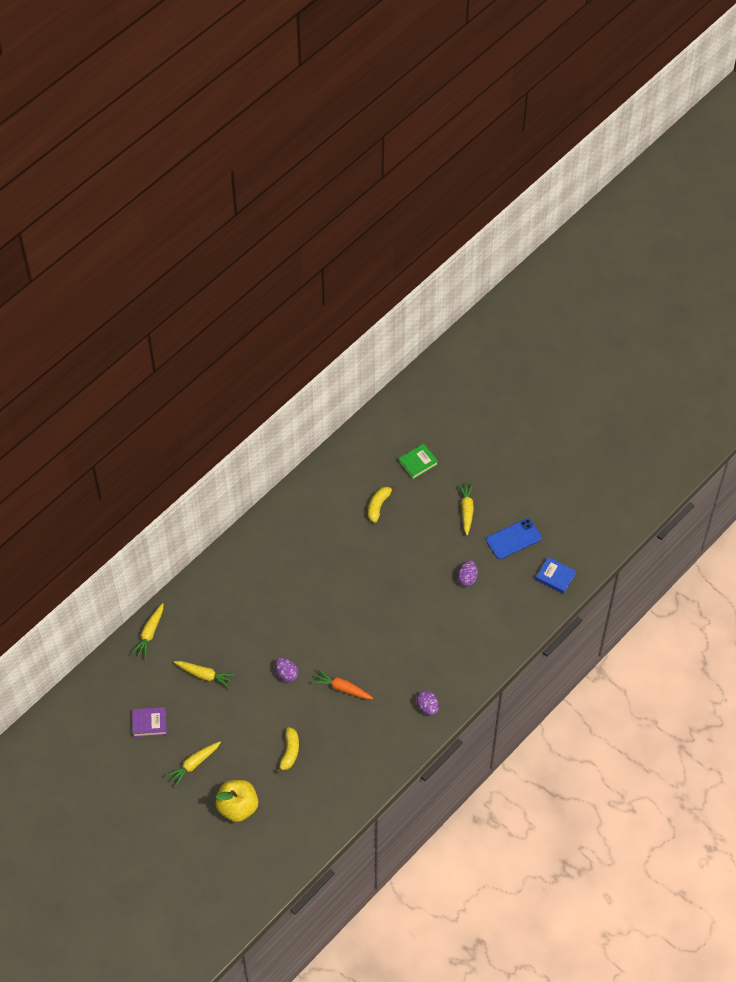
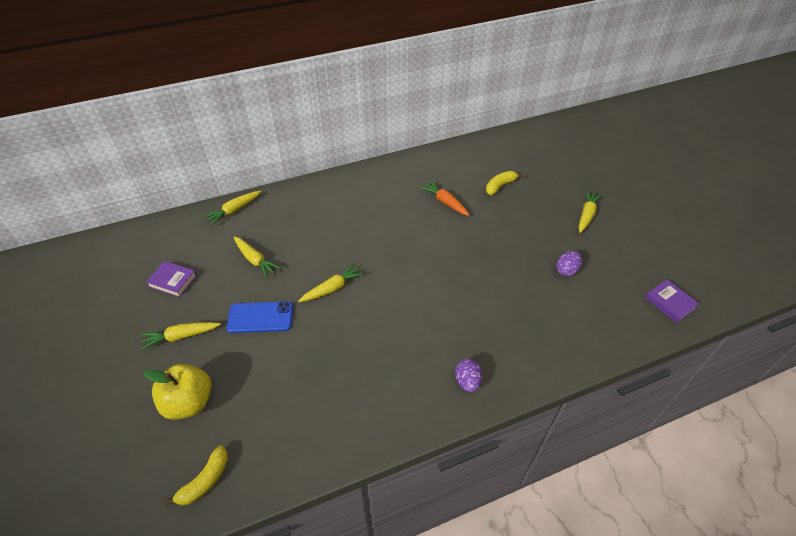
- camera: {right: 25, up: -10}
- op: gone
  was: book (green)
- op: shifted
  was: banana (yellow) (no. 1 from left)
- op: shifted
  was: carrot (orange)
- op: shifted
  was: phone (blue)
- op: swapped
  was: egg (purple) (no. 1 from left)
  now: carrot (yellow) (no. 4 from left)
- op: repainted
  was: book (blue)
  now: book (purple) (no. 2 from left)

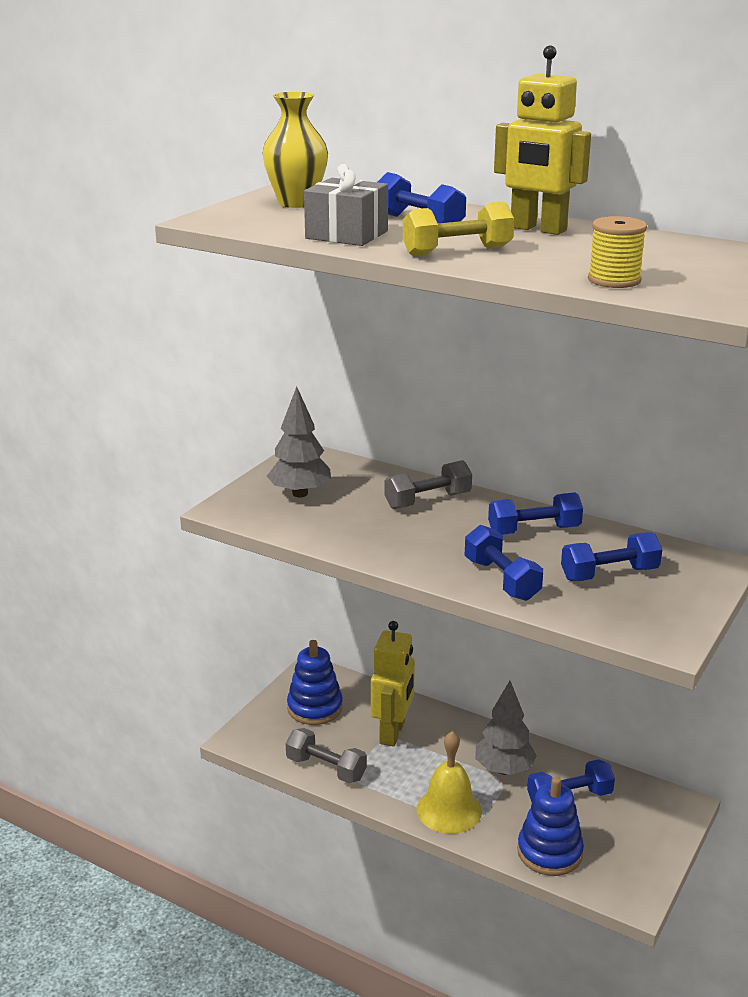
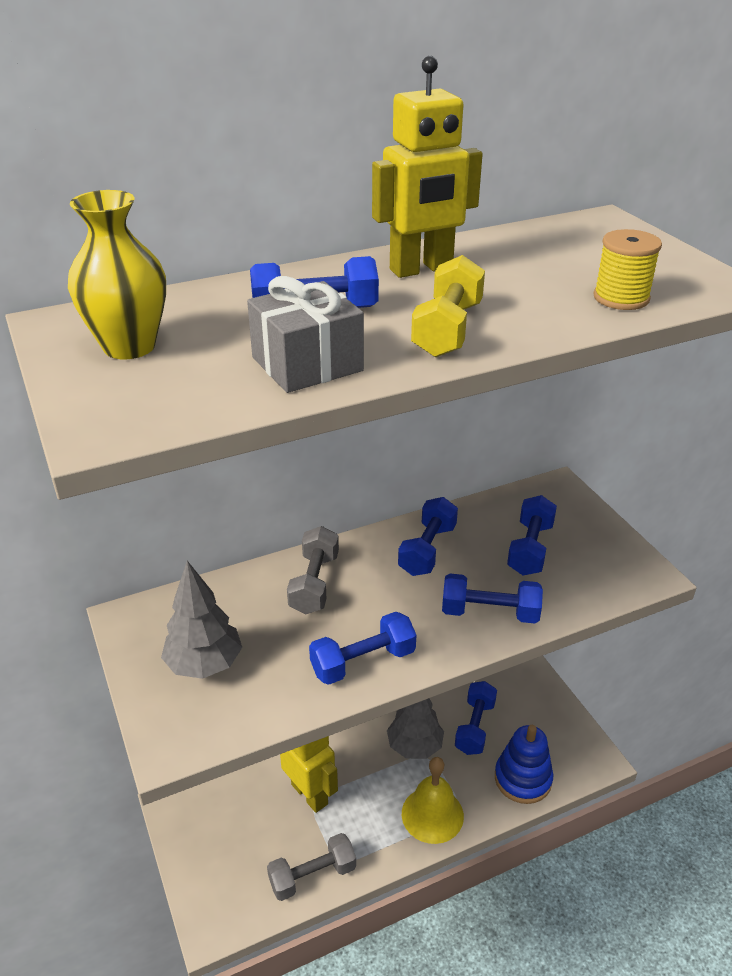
- camera: {right: -55, up: 10}
- op: gone
  was: stacking toy (blue) (no. 1 from left)
- op: new
  now: dumbbell (blue) (no. 2 from left)

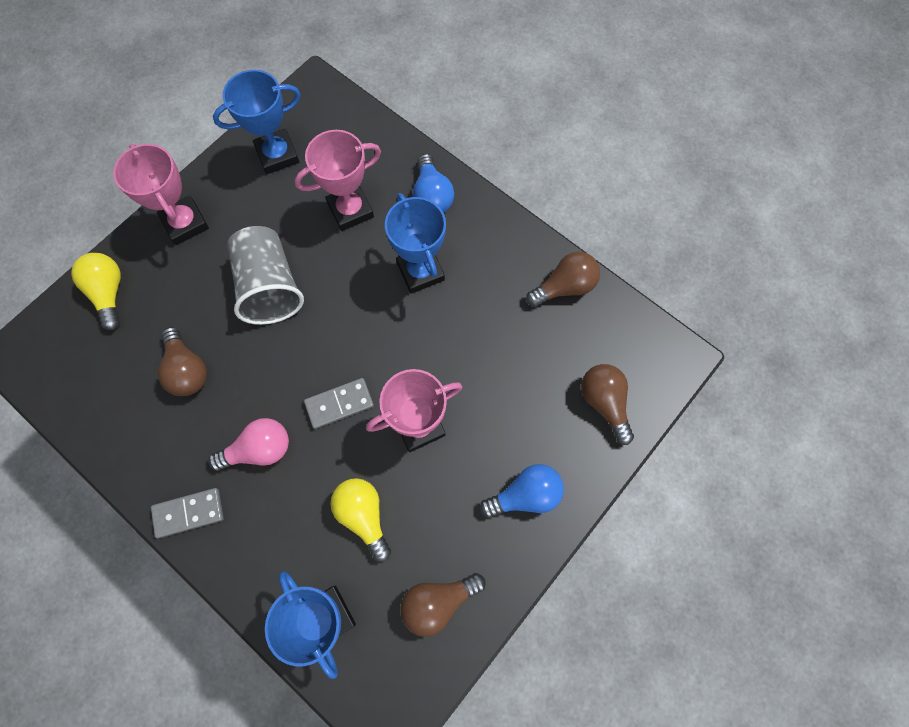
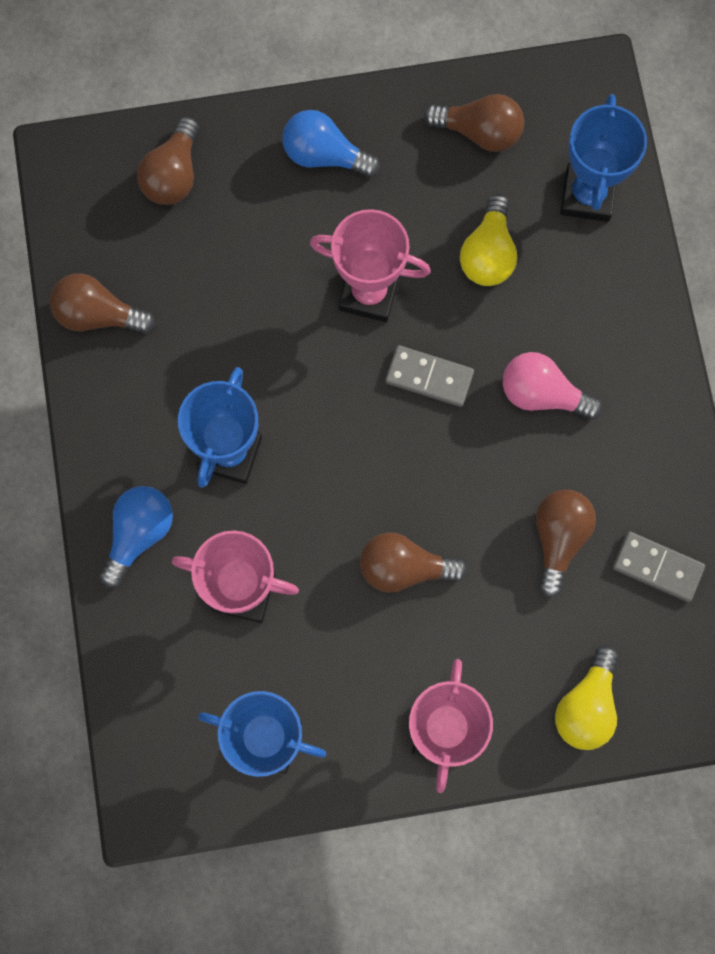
- camera: {right: -140, up: 5}
- op: shifted
  was: domino (grey) (no. 1 from left in the first image)
  now: domino (grey) (no. 2 from left)
- op: swapped
  was: cup (grey)
  now: light bulb (brown) (no. 3 from left)

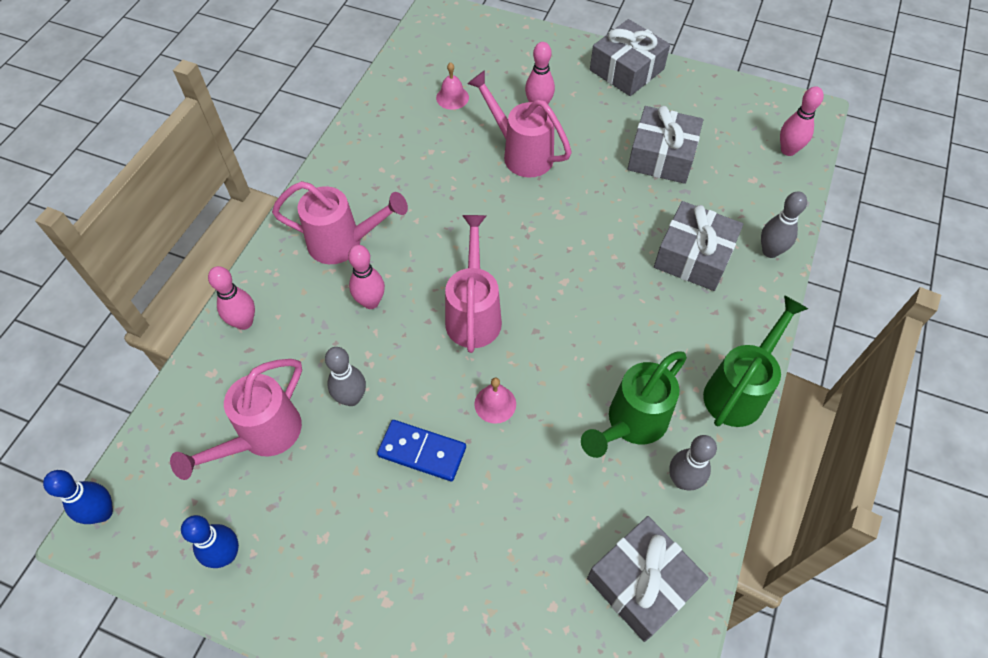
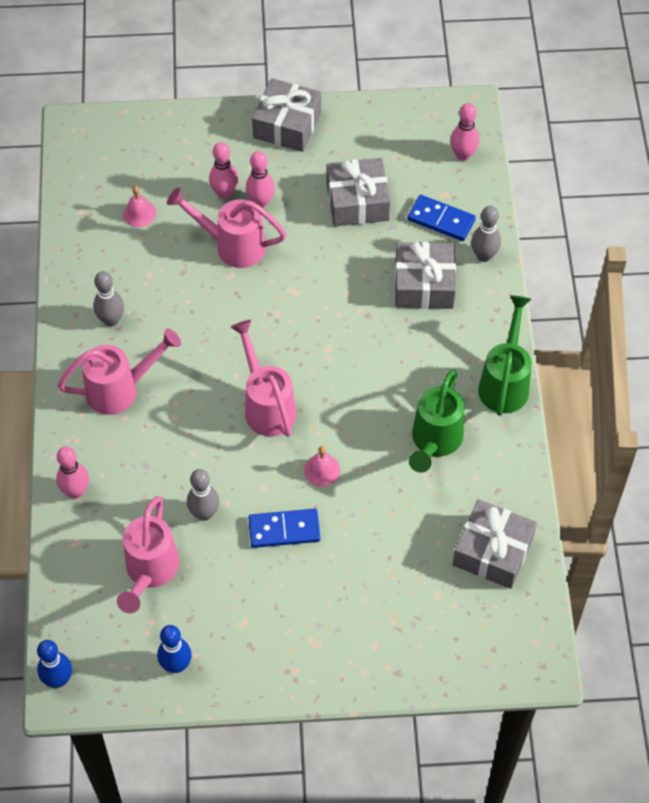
- camera: {right: -25, up: 0}
- op: new
  now: domino (blue) (no. 2 from left)
- op: shifted
  was: bowling pin (pink) (no. 2 from left in the first image)
  now: bowling pin (pink) (no. 3 from left)
- op: shifted
  was: bowling pin (grey) (no. 2 from left in the first image)
  now: bowling pin (grey) (no. 1 from left)

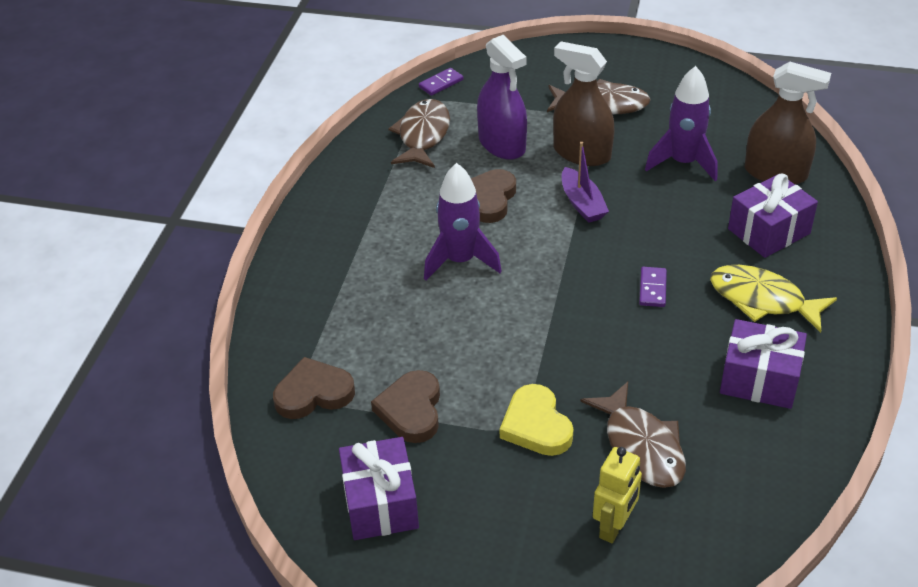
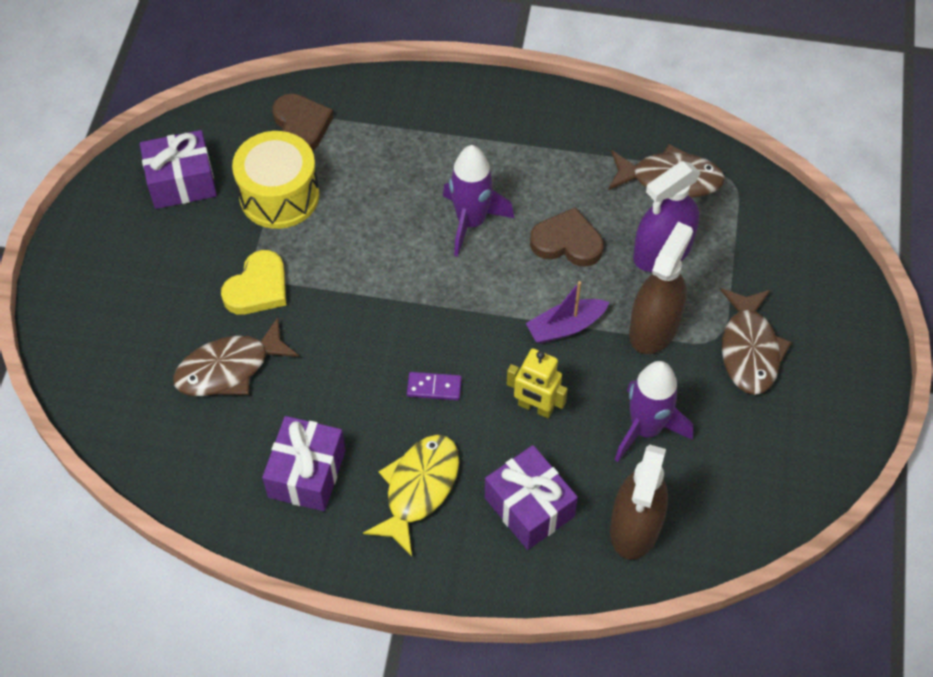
- camera: {right: 85, up: 15}
- op: gone
  was: domino (purple) (no. 1 from left)
- op: shifted
  was: robot (yellow)
- op: swapped
  was: heart (brown) (no. 2 from left)
  now: drum (yellow)
- op: rotated
  was: heart (yellow)
  clockwise: 150

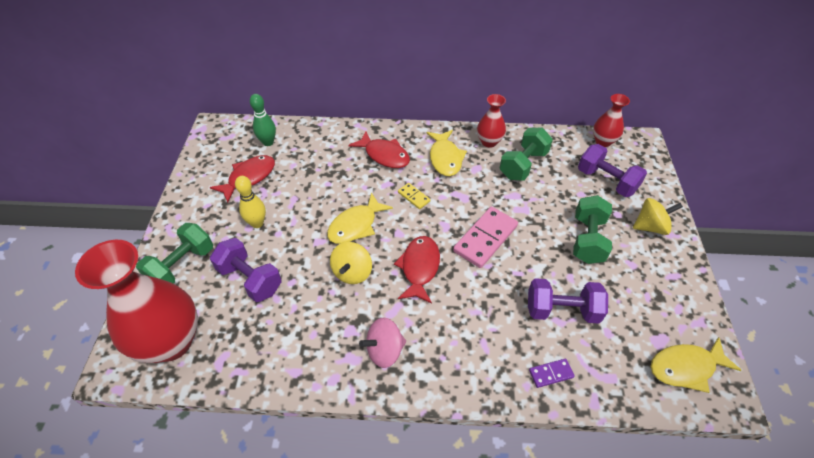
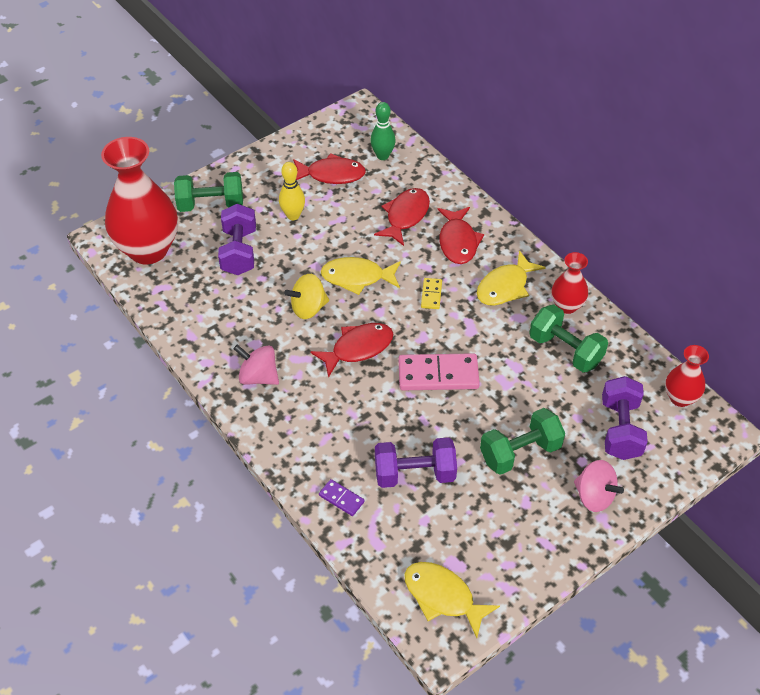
- camera: {right: 50, up: 0}
- op: new
  now: fish (red) (no. 3 from left)
- op: repainted
  was: spinning top (yellow) (no. 2 from left)
  now: spinning top (pink) (no. 2 from left)
- op: rotated
  was: dumbbell (green) (no. 2 from left in the first image)
  clockwise: 45
- op: rotated
  was: dumbbell (purple) (no. 2 from left)
  clockwise: -60

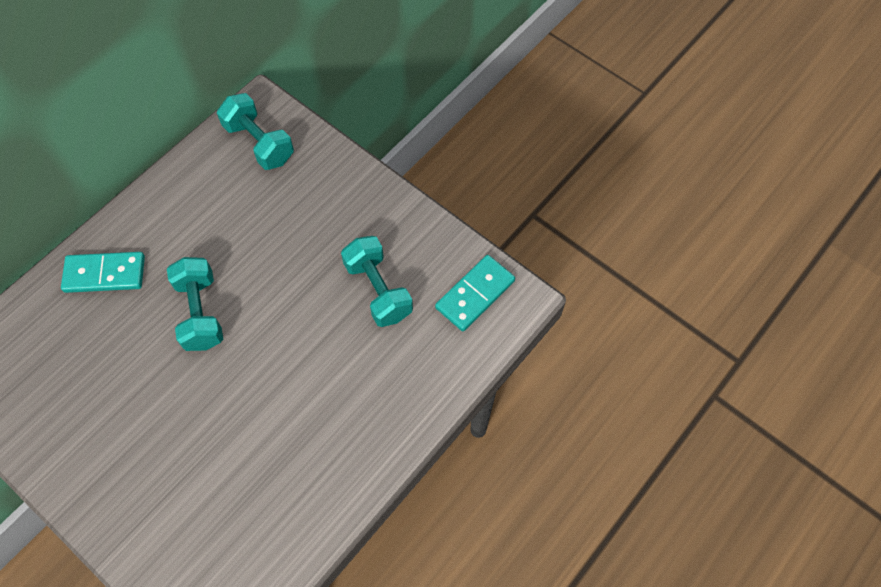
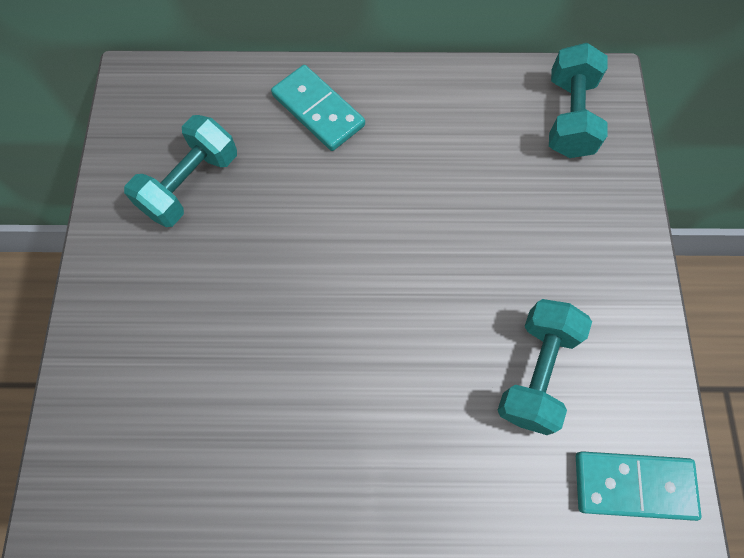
- camera: {right: 50, up: 5}
- op: shifted
  was: dumbbell (turquoise) (no. 1 from left)

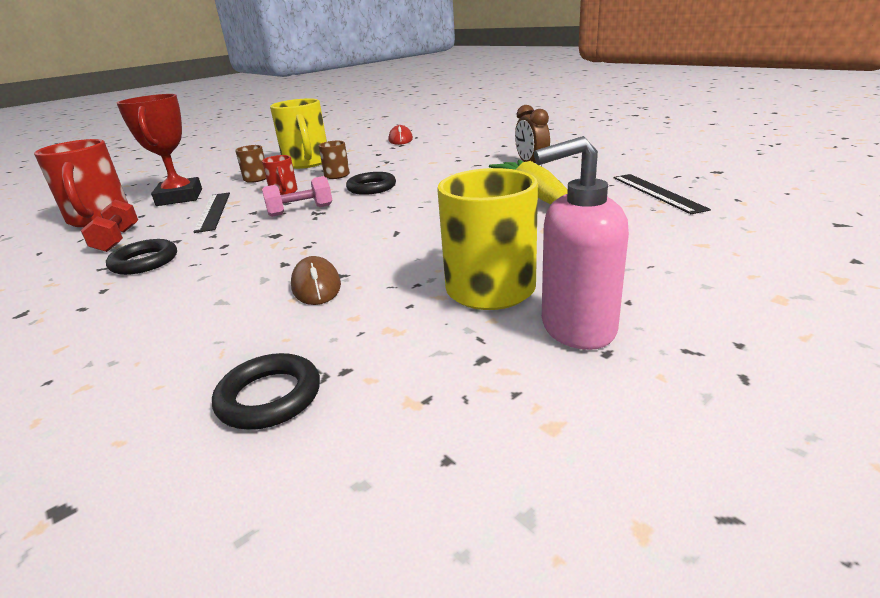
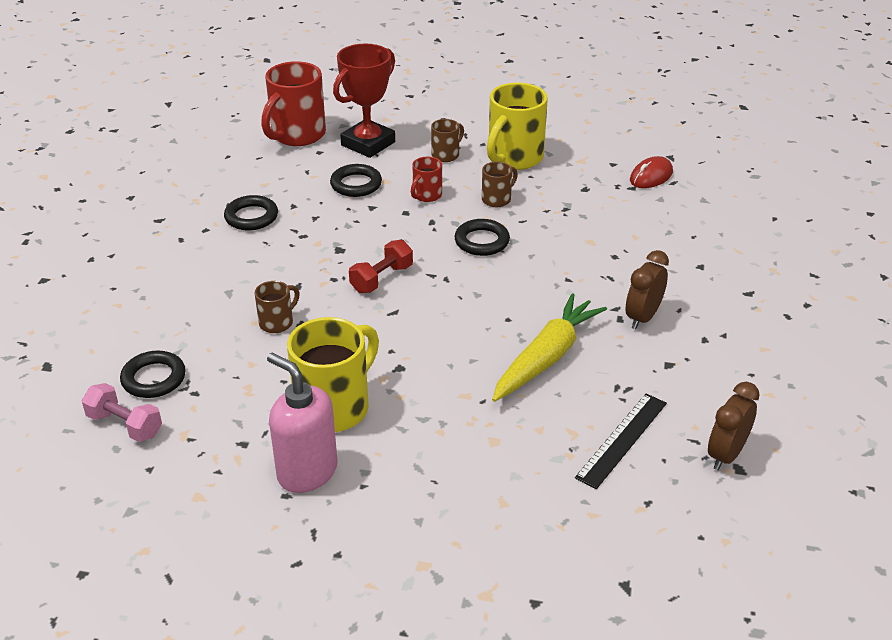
- camera: {right: 50, up: 10}
- op: new
  now: clock (brown) (no. 2 from left)
- op: shifted
  was: dumbbell (red)
- op: shifted
  was: dumbbell (pink)
- op: swapped
  was: ruler (black) (no. 1 from left)
  now: ring (black) (no. 3 from left)
- op: swapped
  was: mouse (brown)
  now: mug (brown) (no. 1 from left)

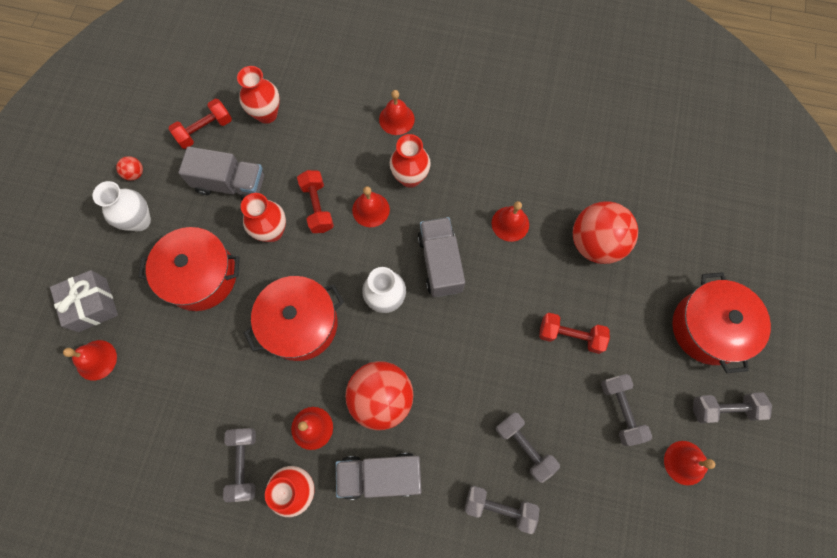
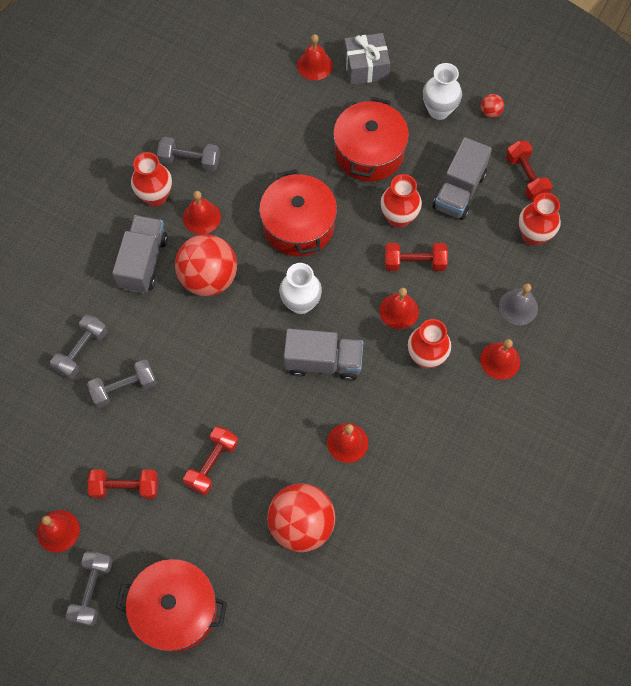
- camera: {right: 105, up: -5}
- op: new
  now: bell (grey)
- op: repainted
  was: dumbbell (grey) (no. 4 from left)
  now: dumbbell (red) (no. 1 from left)

